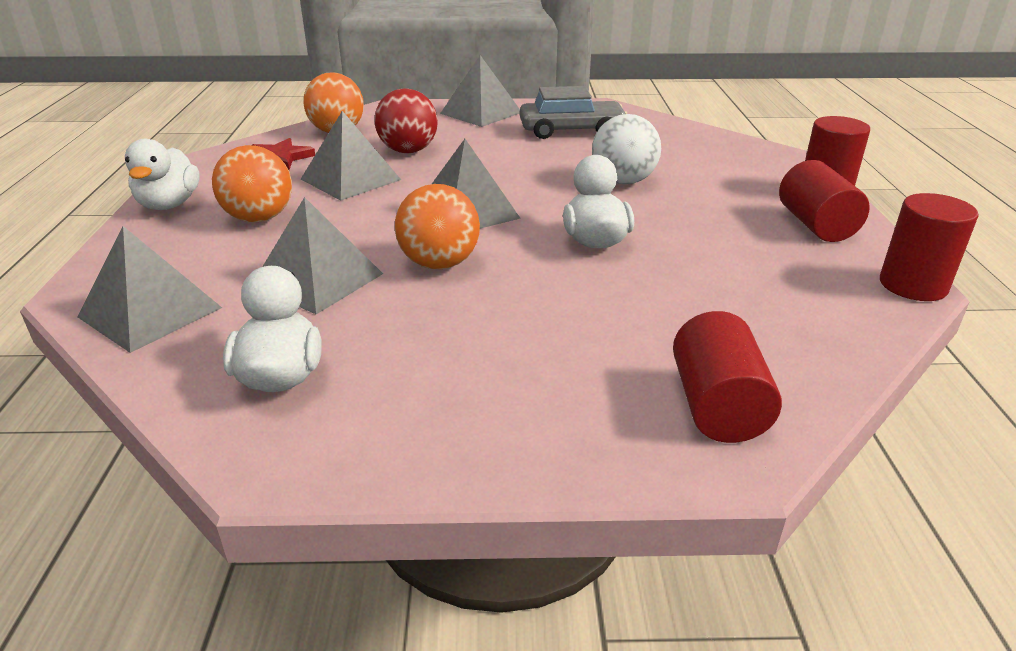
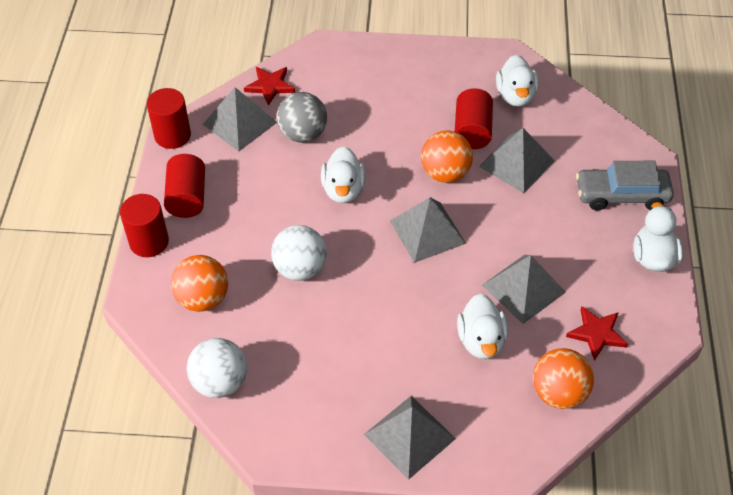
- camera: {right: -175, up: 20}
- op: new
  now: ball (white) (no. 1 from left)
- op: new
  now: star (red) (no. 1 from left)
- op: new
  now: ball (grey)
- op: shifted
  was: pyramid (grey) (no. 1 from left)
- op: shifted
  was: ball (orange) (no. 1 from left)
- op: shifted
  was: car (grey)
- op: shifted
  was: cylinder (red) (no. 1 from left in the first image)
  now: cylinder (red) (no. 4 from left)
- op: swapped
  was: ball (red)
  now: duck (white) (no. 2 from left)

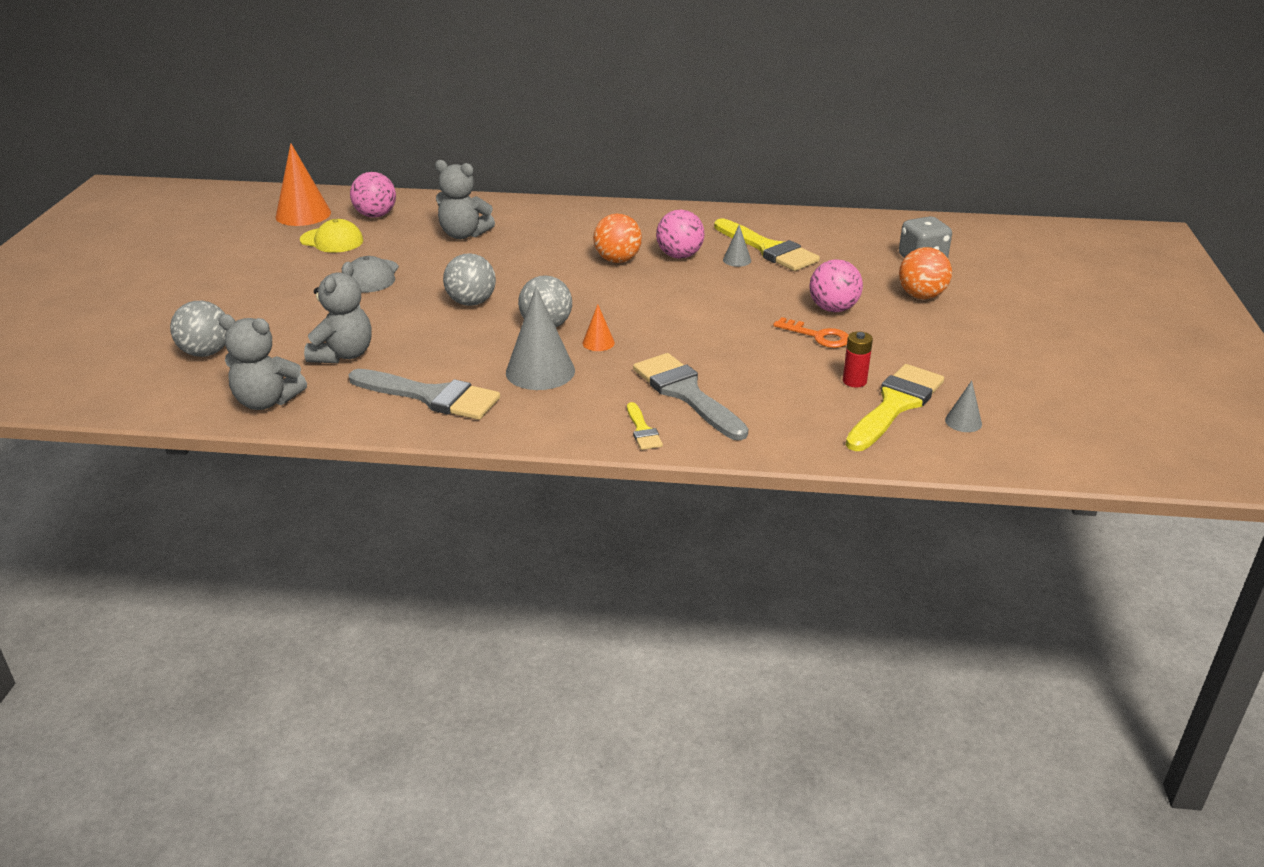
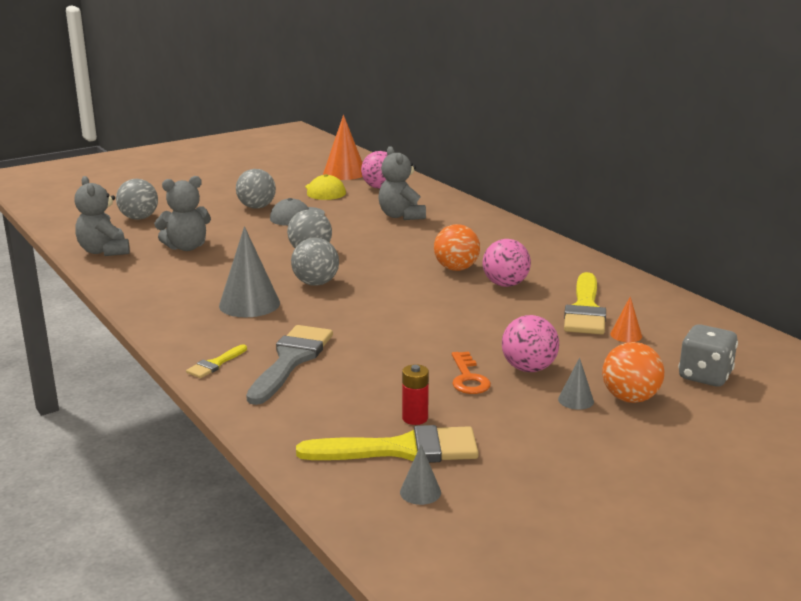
- camera: {right: 50, up: -10}
- op: gone
  was: brush (grey) (no. 1 from left)
- op: new
  now: ball (grey) (no. 2 from left)
- op: shifted
  was: cone (orange) (no. 2 from left)
- op: shifted
  was: cone (grey) (no. 2 from left in the first image)
  now: cone (grey) (no. 3 from left)

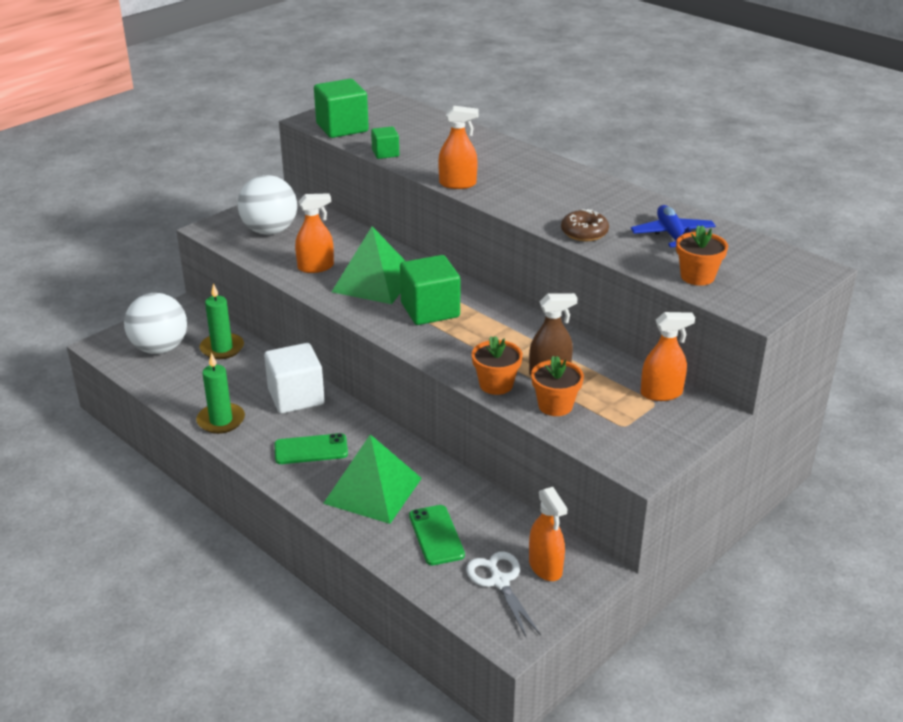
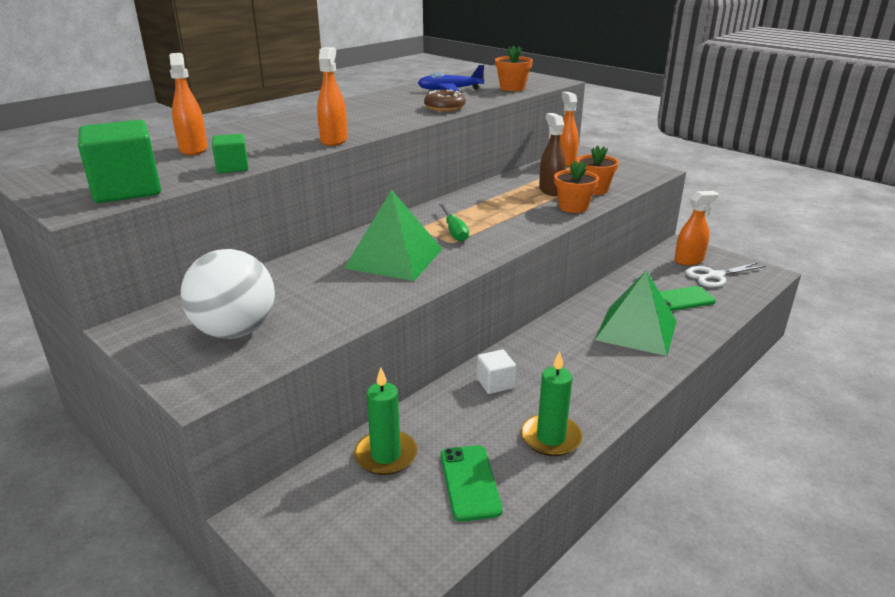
- camera: {right: -90, up: -5}
- op: gone
  was: ball (white) (no. 1 from left)
- op: shifted
  was: phone (green) (no. 1 from left)
- op: shifted
  was: spray bottle (orange) (no. 1 from left)
- op: swapped
  was: cube (green) (no. 3 from left)
  now: screwdriver (green)
- op: scaled
  was: cube (white)
  ratio: 0.53

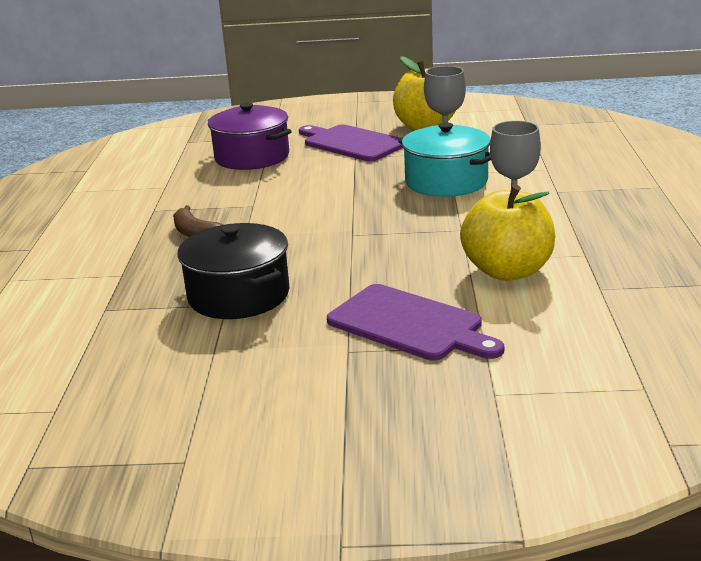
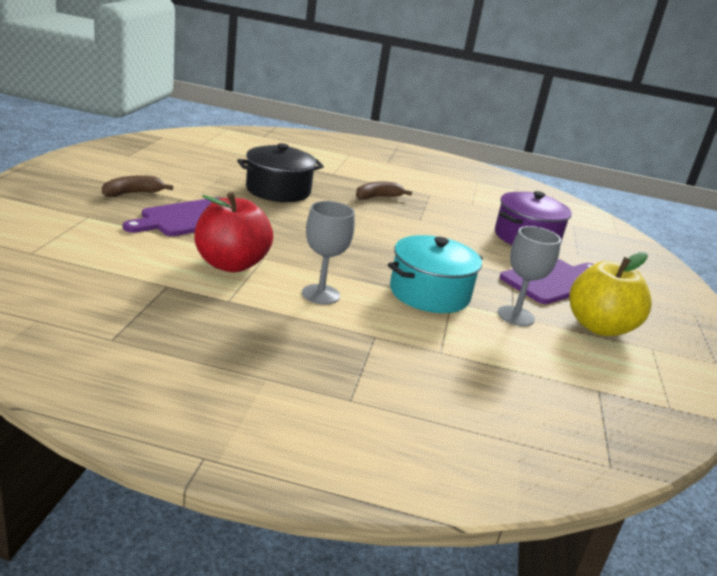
- camera: {right: 95, up: 0}
- op: new
  now: banana (brown) (no. 1 from left)
- op: repainted
  was: apple (yellow) (no. 2 from left)
  now: apple (red)

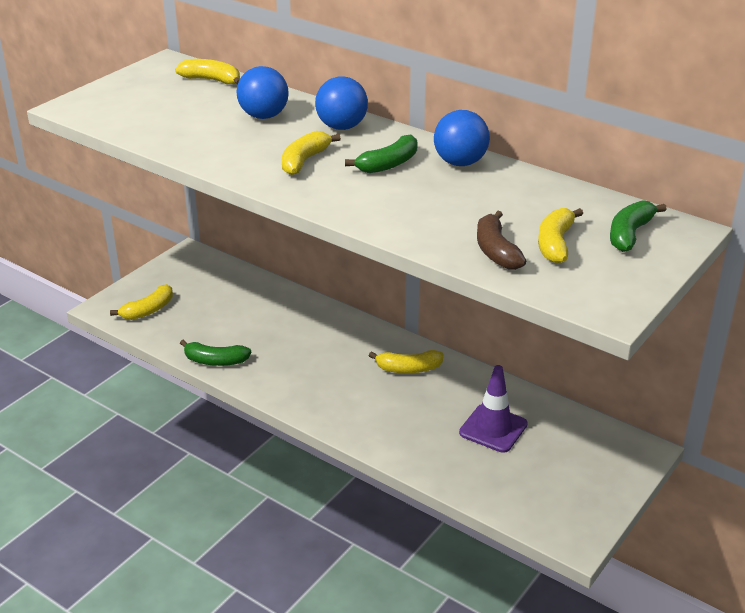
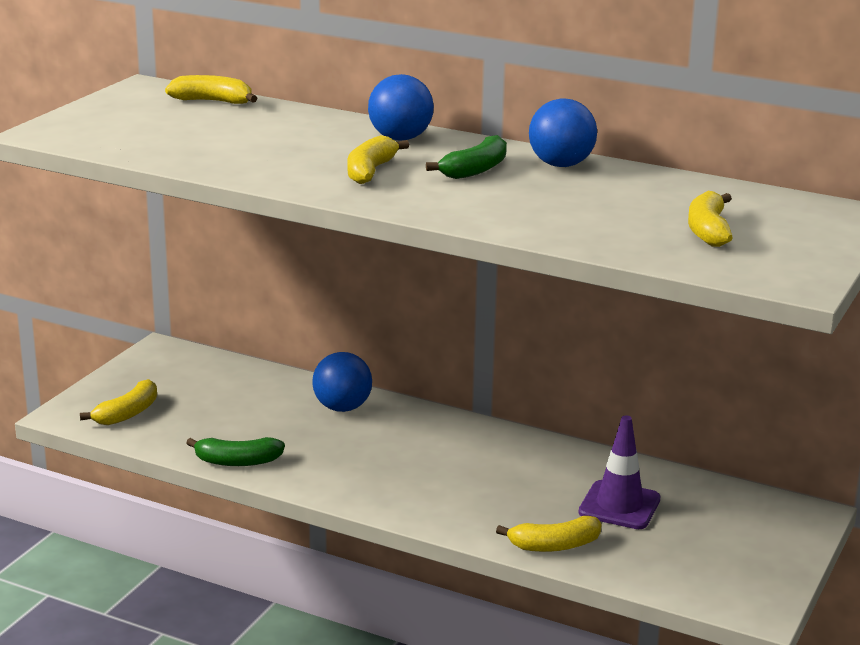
- camera: {right: -10, up: -10}
- op: gone
  was: banana (brown)
- op: gone
  was: banana (green) (no. 3 from left)
- op: shifted
  was: ball (blue) (no. 1 from left)
- op: shifted
  was: banana (yellow) (no. 4 from left)

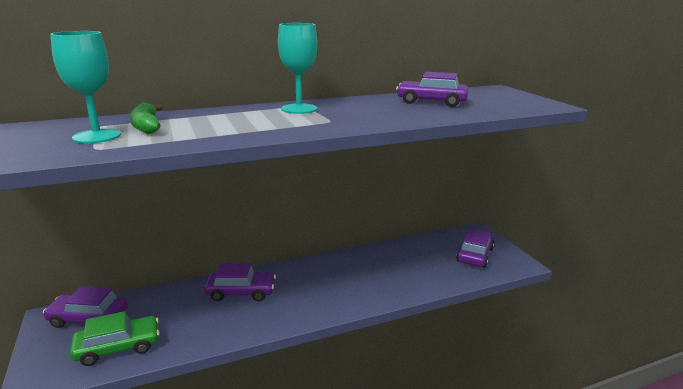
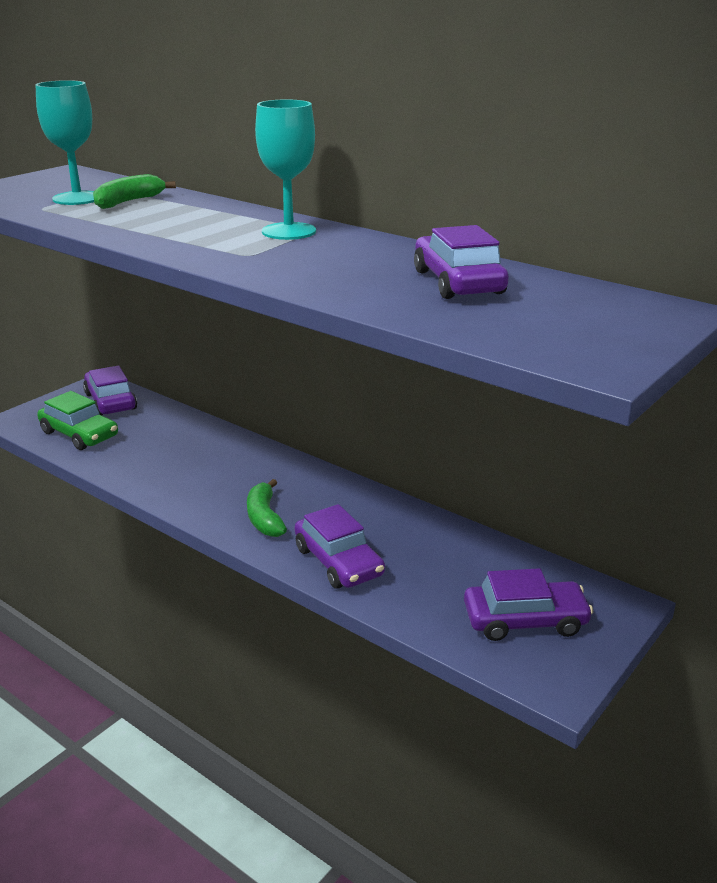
- camera: {right: 60, up: 5}
- op: new
  now: banana (green) (no. 2 from left)
- op: shifted
  was: car (purple) (no. 2 from left)

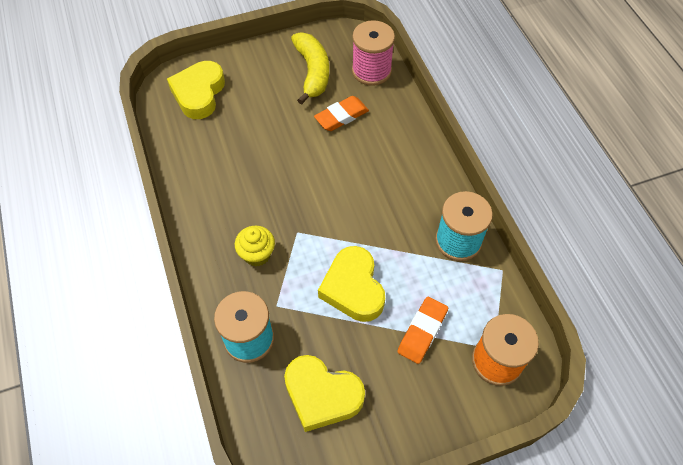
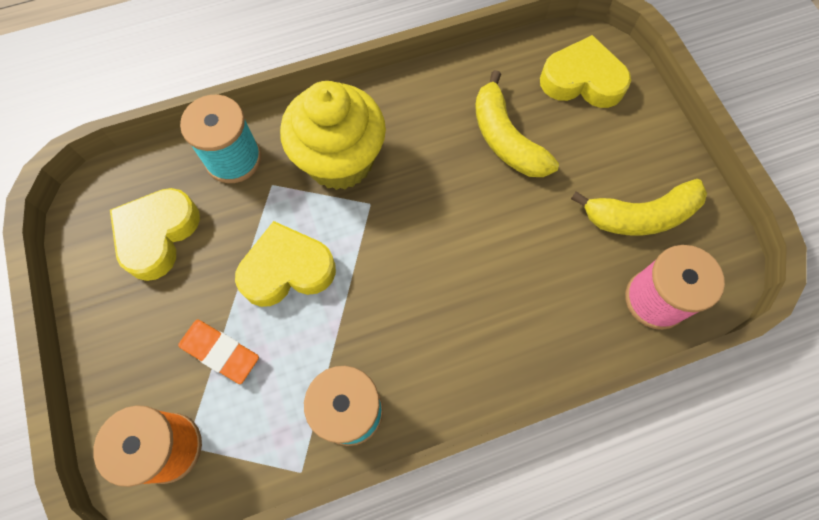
- camera: {right: 90, up: 10}
- op: gone
  was: eraser (orange) (no. 1 from left)
- op: new
  now: banana (yellow) (no. 1 from left)
- op: scaled
  was: cupcake (yellow)
  ratio: 2.04

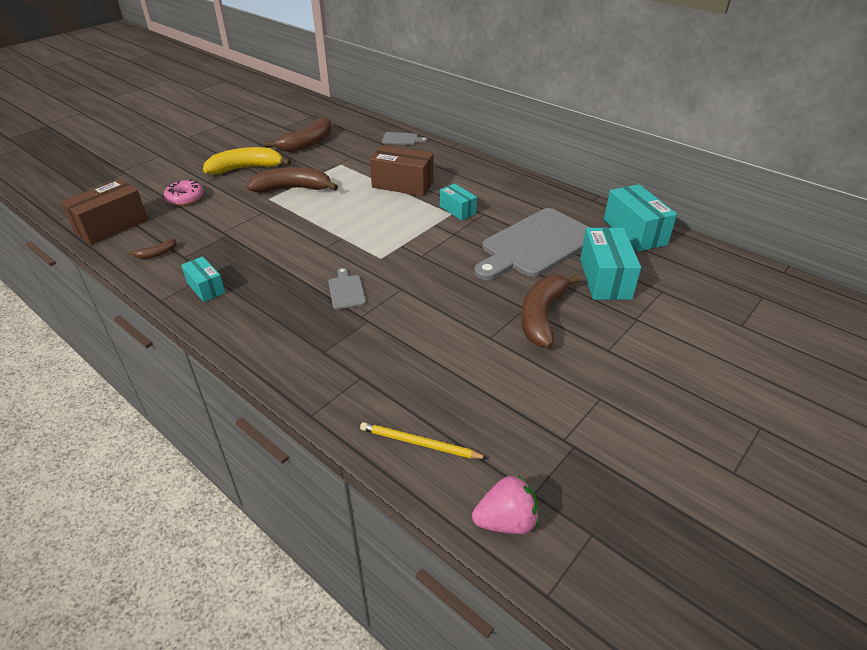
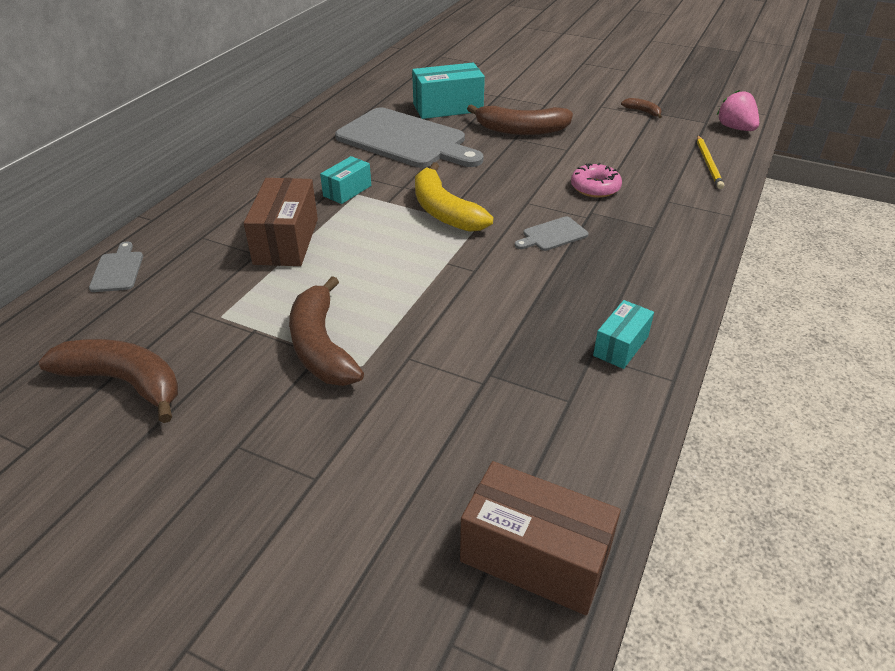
- camera: {right: -105, up: 0}
- op: gone
  was: box (turquoise) (no. 4 from left)
- op: shifted
  was: banana (brown) (no. 1 from left in the first image)
  now: banana (brown) (no. 4 from left)
- op: shifted
  was: donut (pink)
- op: shifted
  was: banana (yellow)

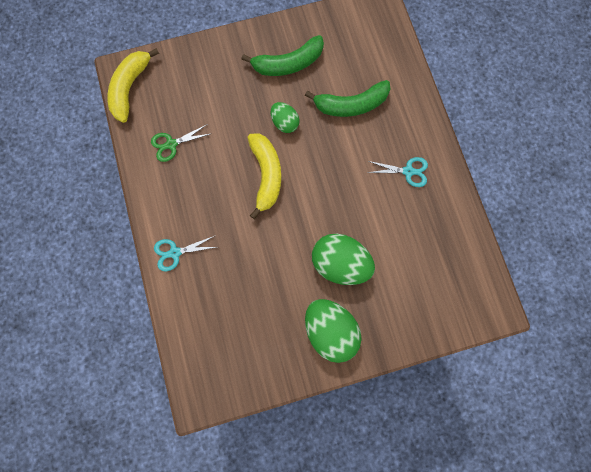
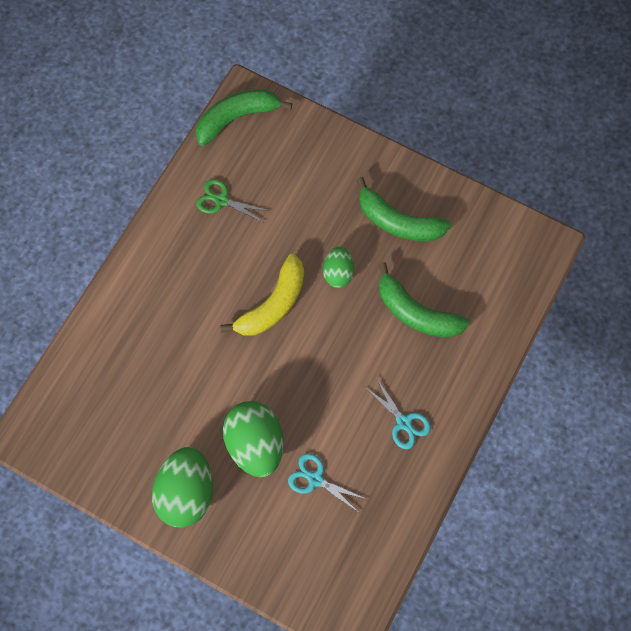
- camera: {right: 45, up: -5}
- op: shifted
  was: scissors (turquoise) (no. 1 from left)
- op: repainted
  was: banana (yellow) (no. 1 from left)
  now: banana (green) (no. 1 from left)

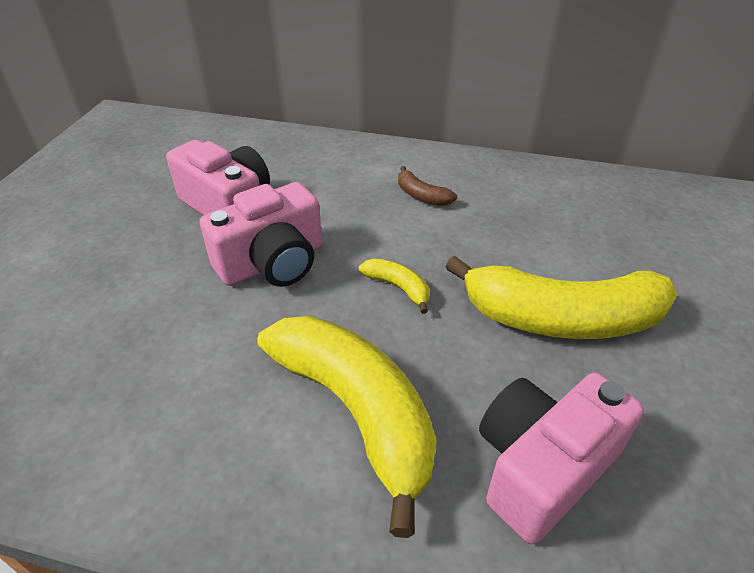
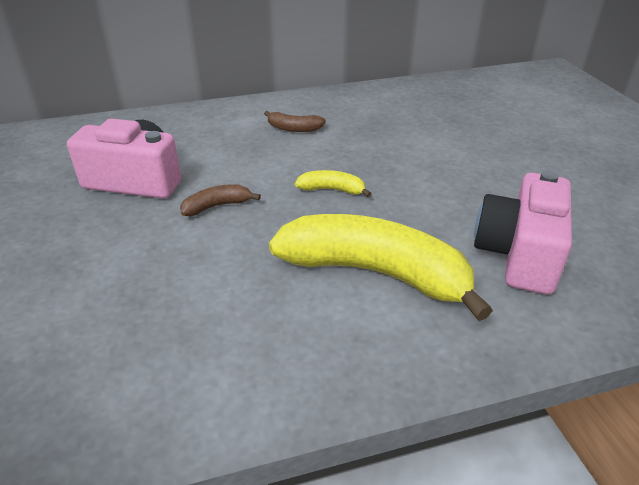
- camera: {right: -30, up: -5}
- op: gone
  was: banana (yellow) (no. 3 from left)
- op: swapped
  was: camera (pink) (no. 2 from left)
  now: banana (brown) (no. 1 from left)

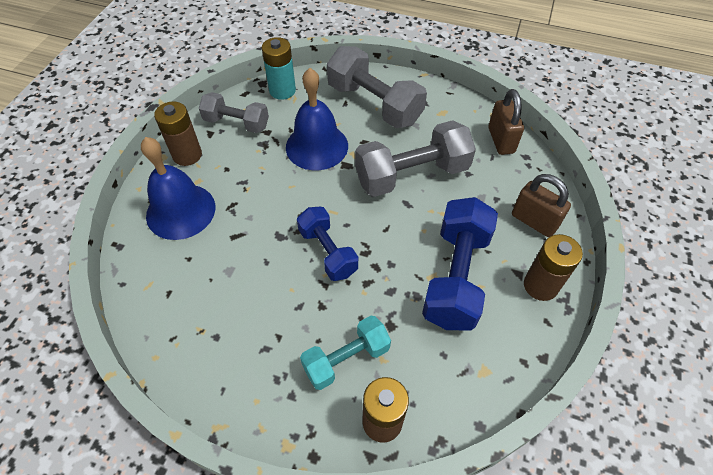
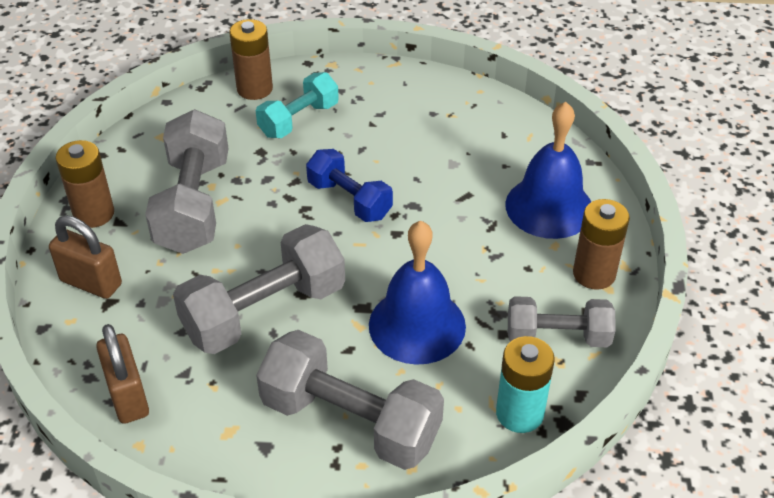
- camera: {right: 165, up: -10}
- op: repainted
  was: dumbbell (blue) (no. 2 from left)
  now: dumbbell (grey) (no. 1 from left)

